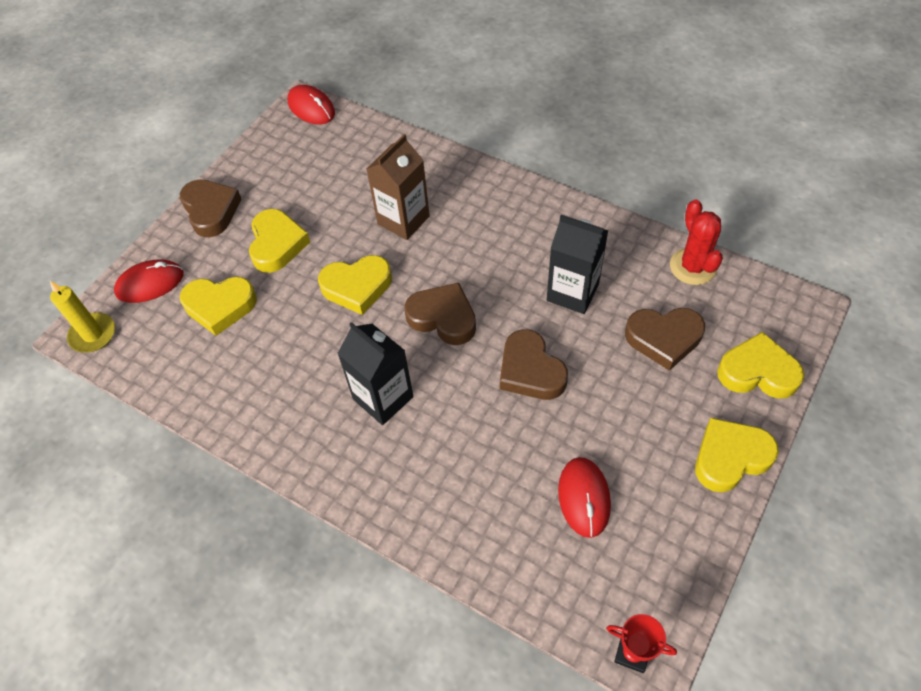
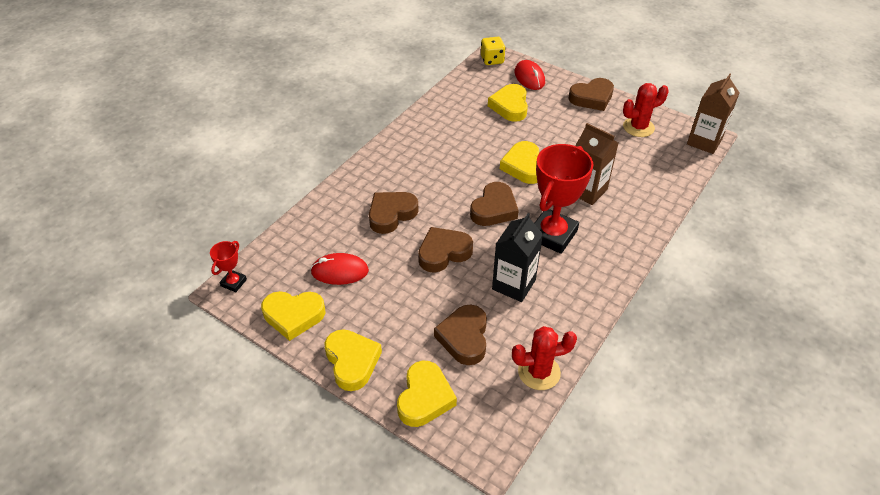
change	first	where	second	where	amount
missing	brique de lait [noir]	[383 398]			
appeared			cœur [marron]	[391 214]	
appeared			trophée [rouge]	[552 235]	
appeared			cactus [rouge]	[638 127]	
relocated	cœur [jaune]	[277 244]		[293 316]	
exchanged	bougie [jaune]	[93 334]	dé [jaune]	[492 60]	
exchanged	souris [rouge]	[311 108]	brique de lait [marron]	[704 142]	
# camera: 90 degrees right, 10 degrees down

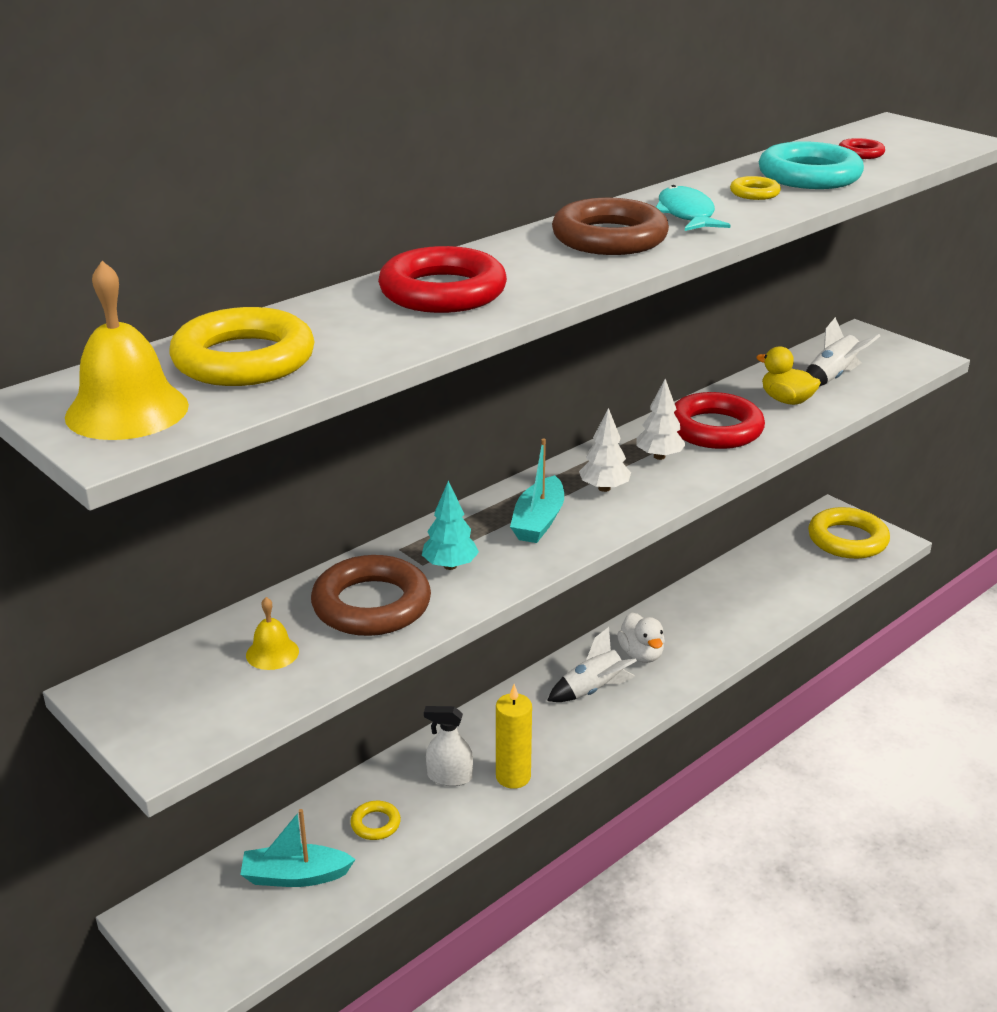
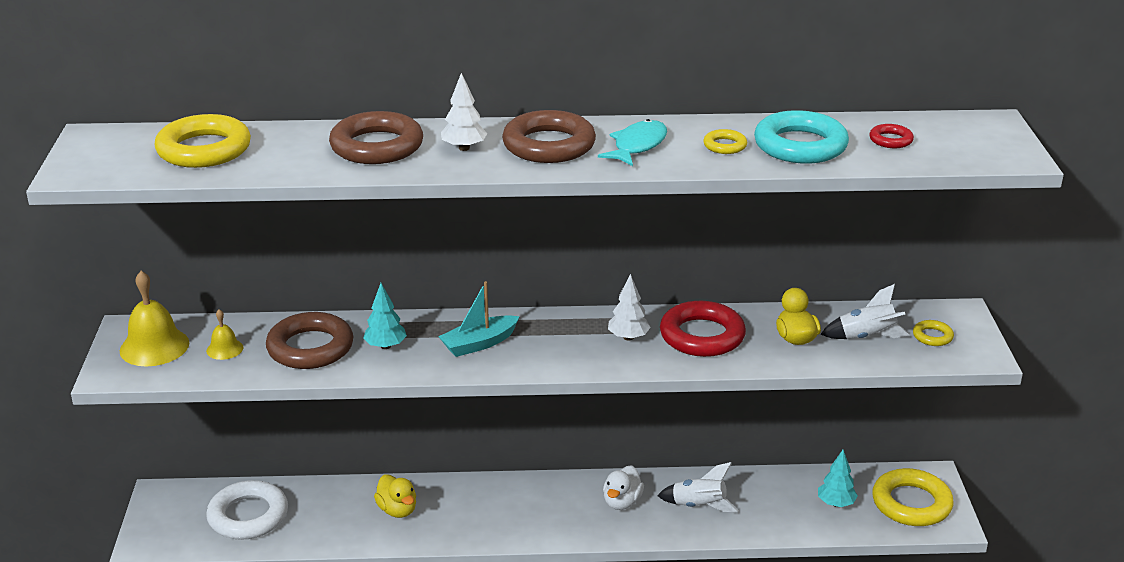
change	first	where	second	where	amount
missing	bougie [jaune]	[513 777]			
appeared			arbre [turquoise]	[836 503]	
relocated	cloche [jaune]	[127 411]		[154 346]	
relocated	anneau [jaune]	[375 824]		[932 336]	
relocated	fusée [blanc]	[593 690]		[699 506]	
relocated	arbre [blanc]	[604 488]		[464 148]	
exchanged	bateau [turquoise]	[295 876]	anneau [blanc]	[248 516]	
exchanged	vaporisateur [blanc]	[449 776]	canard [jaune]	[397 510]	
colour	anneau [rouge]	[442 292]	anneau [marron]	[377 146]	
# camera: 40 degrees right, 0 degrees up

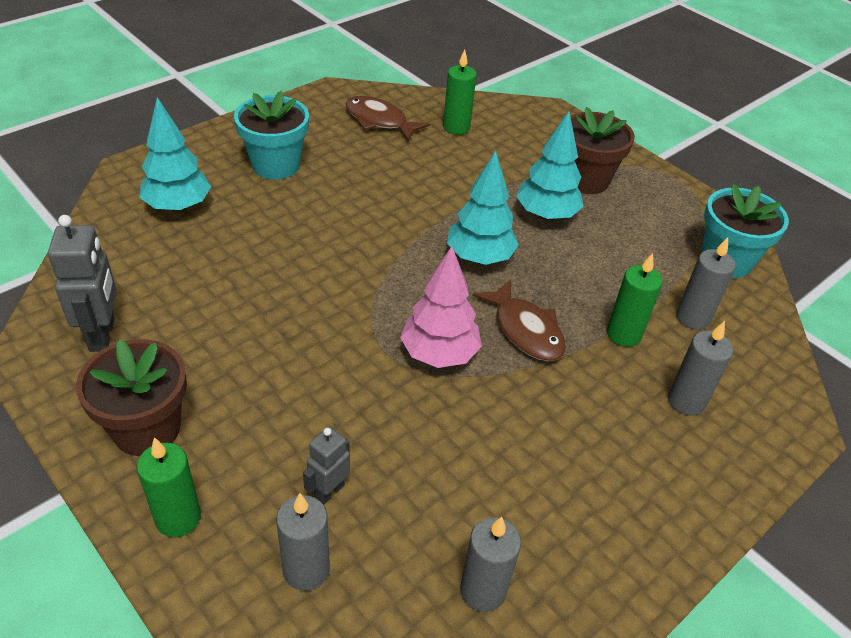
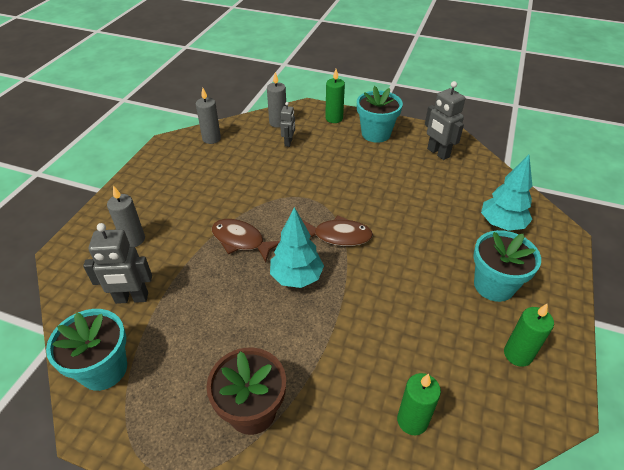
change	first	where	second	where	amount
missing	arbre [rose]	[439 354]			
missing	arbre [turquoise]	[546 215]			
relocated	poisson [marron]	[379 121]		[338 236]	
relocated	bougie [vert]	[623 334]		[517 354]	
exchanged	bougie [gris]	[693 317]	robot [gris]	[131 298]	
colour	pot de fleurs [marron]	[147 429]	pot de fleurs [turquoise]	[376 134]	
# camera: 155 degrees right, 0 degrees up

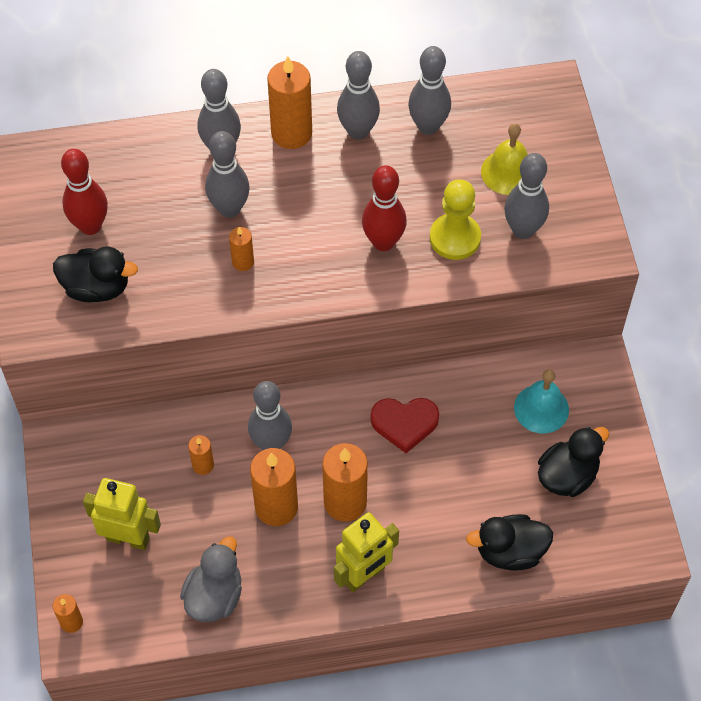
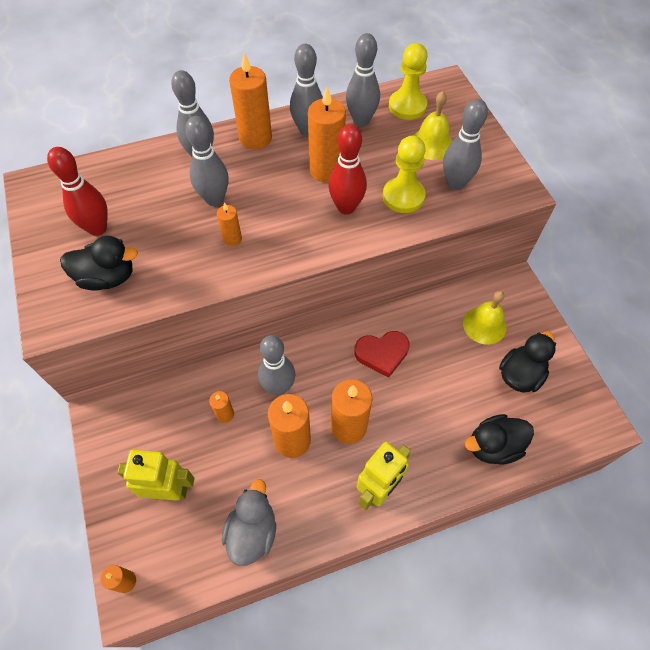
change	first	where	second	where	amount
appeared			bougie [orange]	[326 170]	
appeared			pion [jaune]	[407 106]	
colour	cloche [turquoise]	[541 408]	cloche [jaune]	[484 325]	
# camera: 10 degrees left, 0 degrees up

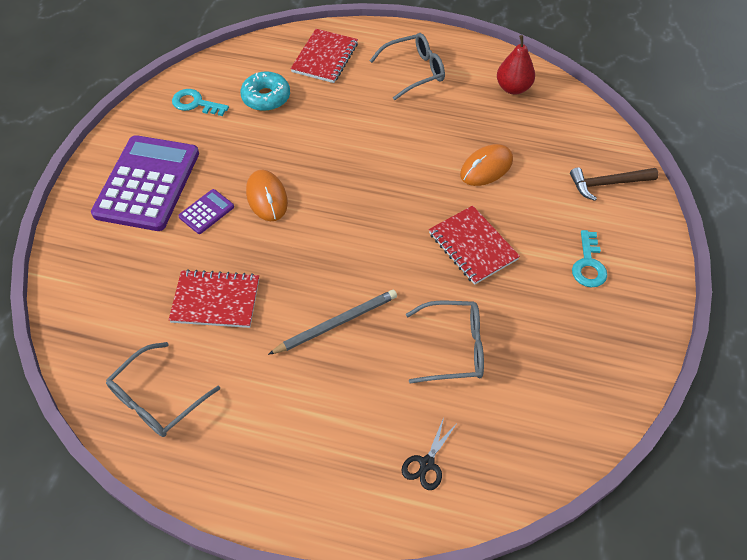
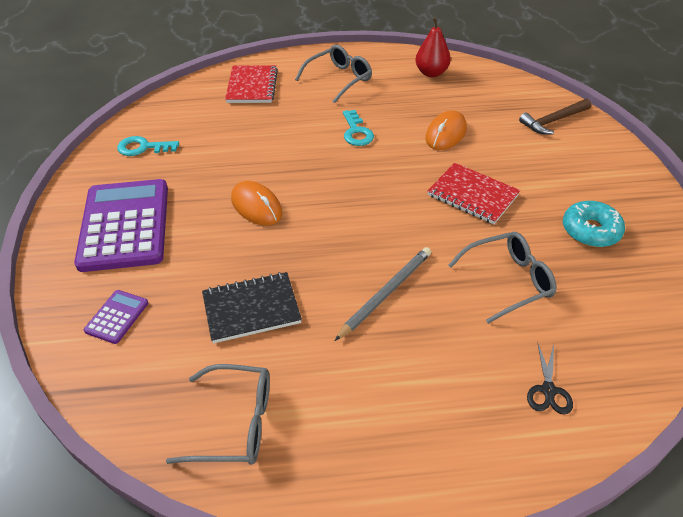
change	first	where	second	where	amount
relocated	calculatrice [violet]	[206 212]		[117 317]	
relocated	beignet [turquoise]	[266 97]		[590 231]	
relocated	clé [turquoise]	[588 264]		[356 132]	
colour	carnet [rouge]	[216 300]	carnet [noir]	[251 309]	
spun	lunettes [gris]	[157 399]		[235 423]	105 degrees counterclockwise
# camera: 20 degrees left, 10 degrees down

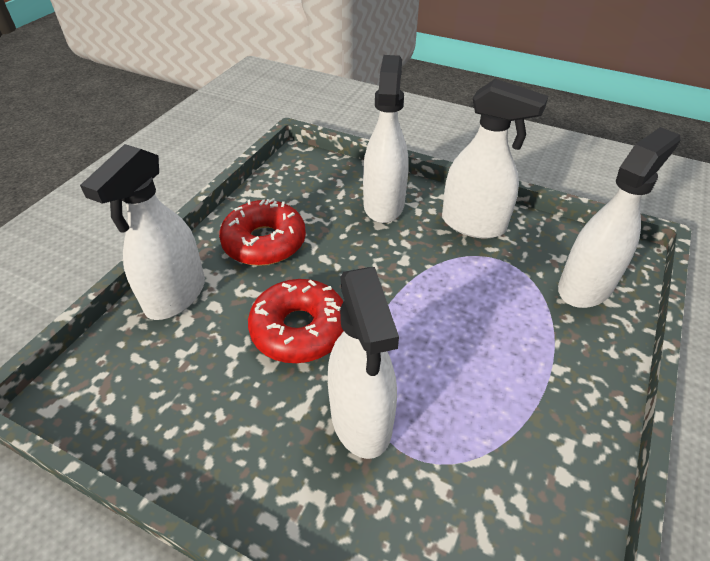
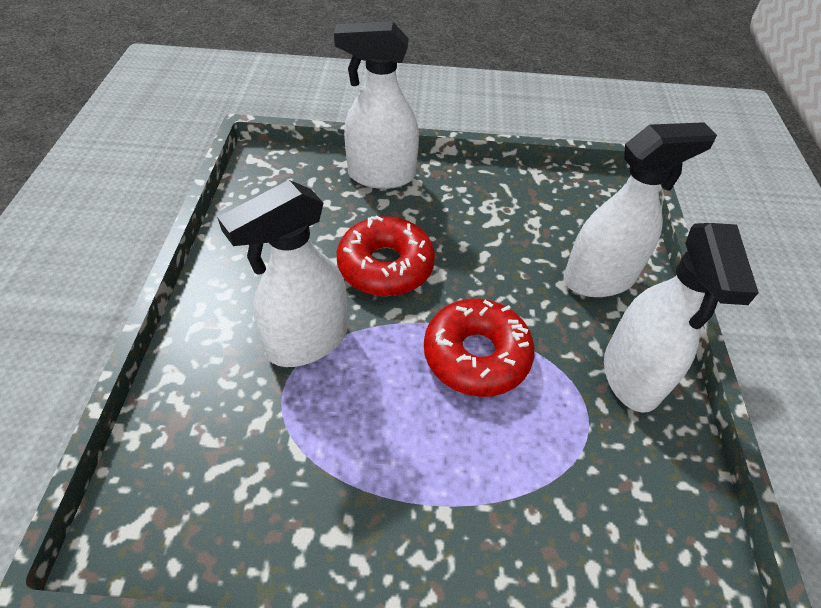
change	first	where	second	where	amount
missing	vaporisateur [blanc]	[585 286]			
relocated	beignet [rouge]	[264 242]		[476 355]	
# camera: 65 degrees right, 5 degrees up

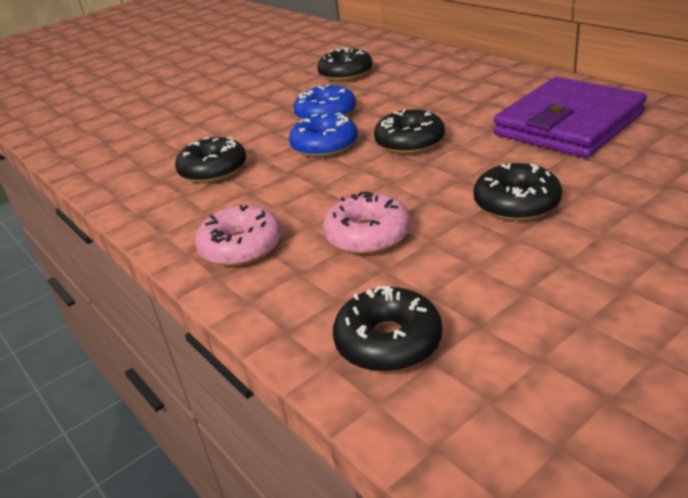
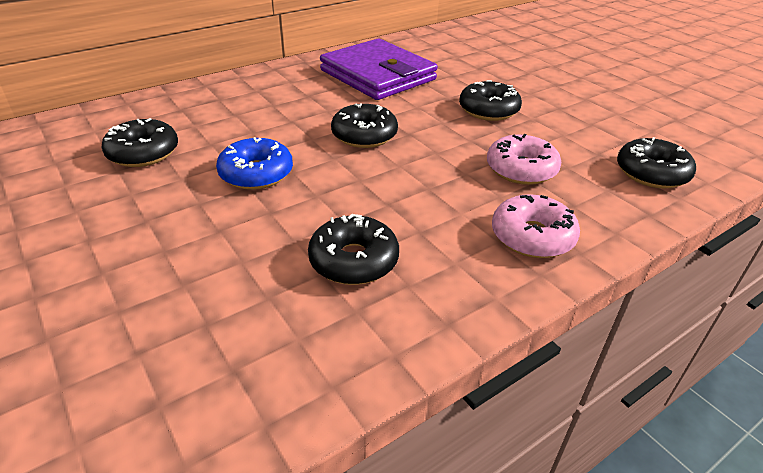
change	first	where	second	where	amount
missing	beignet [bleu]	[324 145]			
# camera: 90 degrees left, 5 degrees up

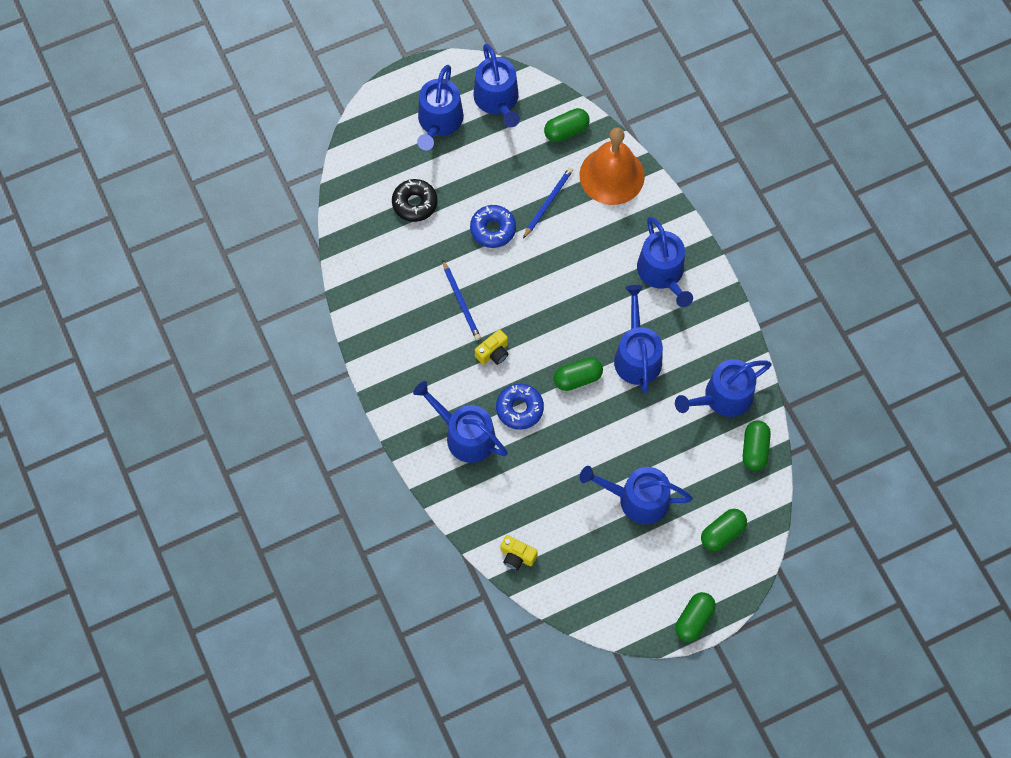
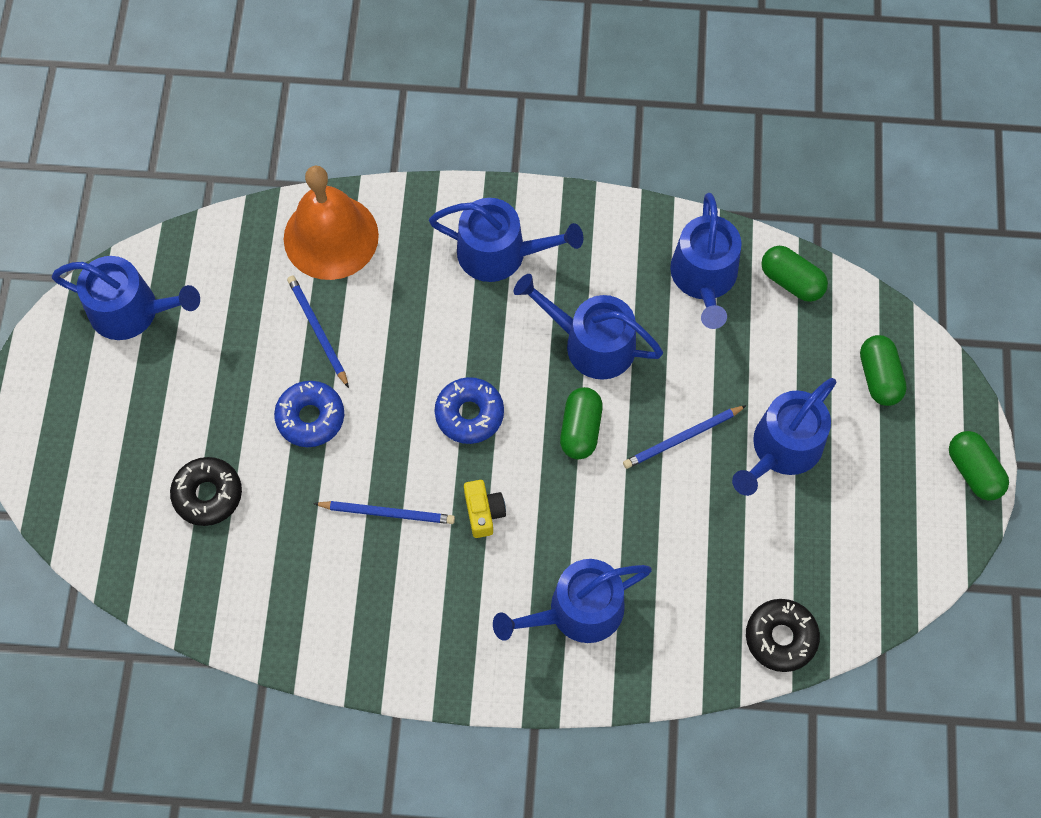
change	first	where	second	where	amount
missing	arrosoir [bleu]	[439 122]			
missing	gélule [vert]	[566 131]			
appeared			crayon [bleu]	[682 438]	
relocated	beignet [bleu]	[519 409]		[469 414]	
exchanged	appareil photo [jaune]	[517 556]	beignet [noir]	[780 637]	
# camera: 60 degrees left, 0 degrees up

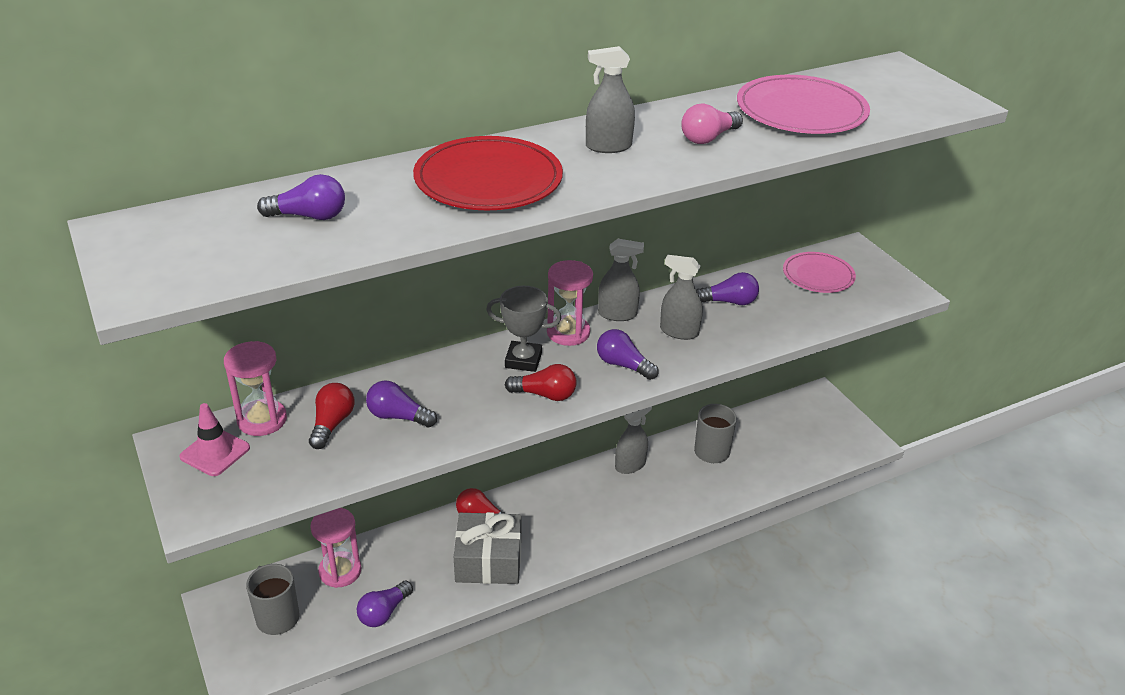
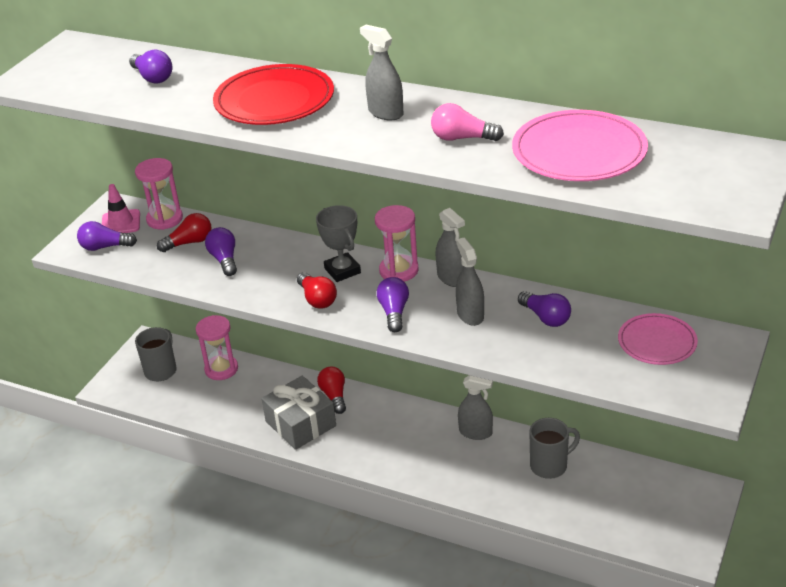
change	first	where	second	where	amount
relocated	ampoule [violet]	[384 612]		[105 247]	
# camera: 55 degrees right, 0 degrees up

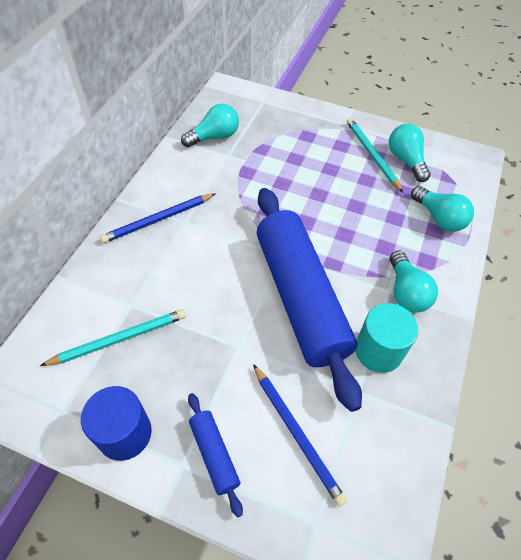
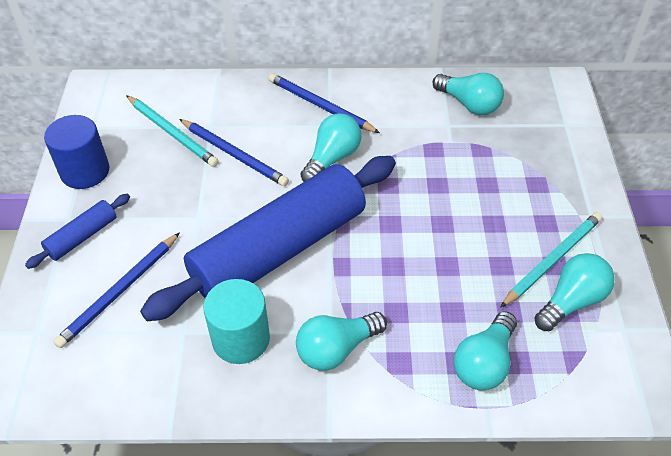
change	first	where	second	where	amount
appeared			crayon [bleu]	[234 154]	
appeared			ampoule [turquoise]	[332 158]	
# camera: 70 degrees right, 5 degrees down

